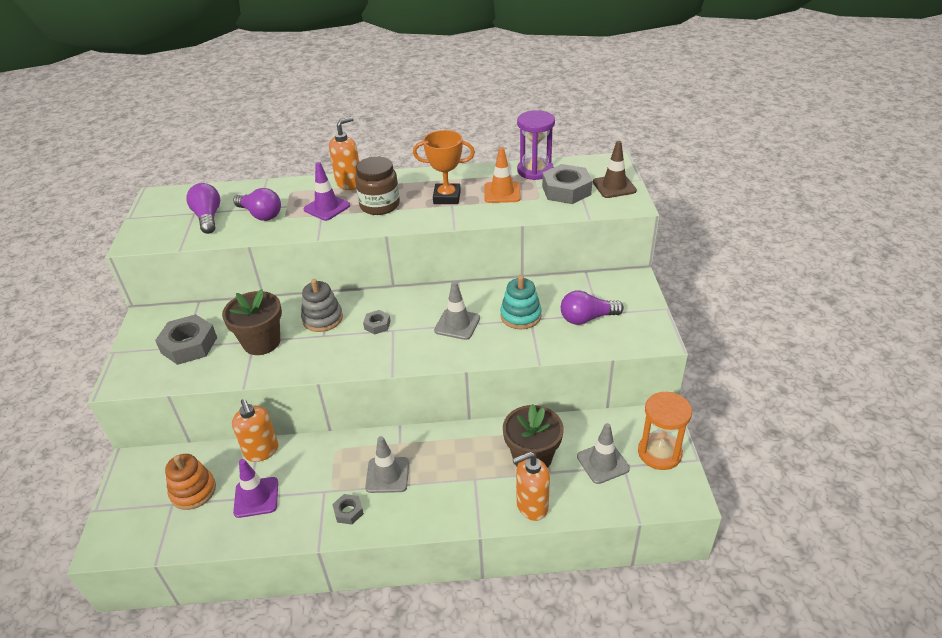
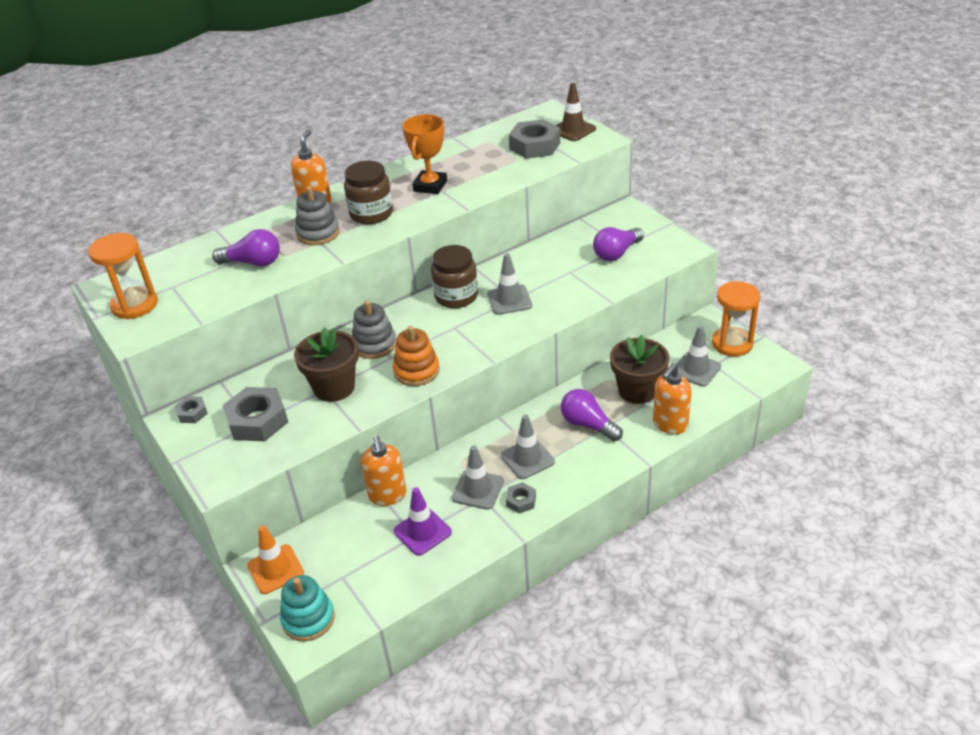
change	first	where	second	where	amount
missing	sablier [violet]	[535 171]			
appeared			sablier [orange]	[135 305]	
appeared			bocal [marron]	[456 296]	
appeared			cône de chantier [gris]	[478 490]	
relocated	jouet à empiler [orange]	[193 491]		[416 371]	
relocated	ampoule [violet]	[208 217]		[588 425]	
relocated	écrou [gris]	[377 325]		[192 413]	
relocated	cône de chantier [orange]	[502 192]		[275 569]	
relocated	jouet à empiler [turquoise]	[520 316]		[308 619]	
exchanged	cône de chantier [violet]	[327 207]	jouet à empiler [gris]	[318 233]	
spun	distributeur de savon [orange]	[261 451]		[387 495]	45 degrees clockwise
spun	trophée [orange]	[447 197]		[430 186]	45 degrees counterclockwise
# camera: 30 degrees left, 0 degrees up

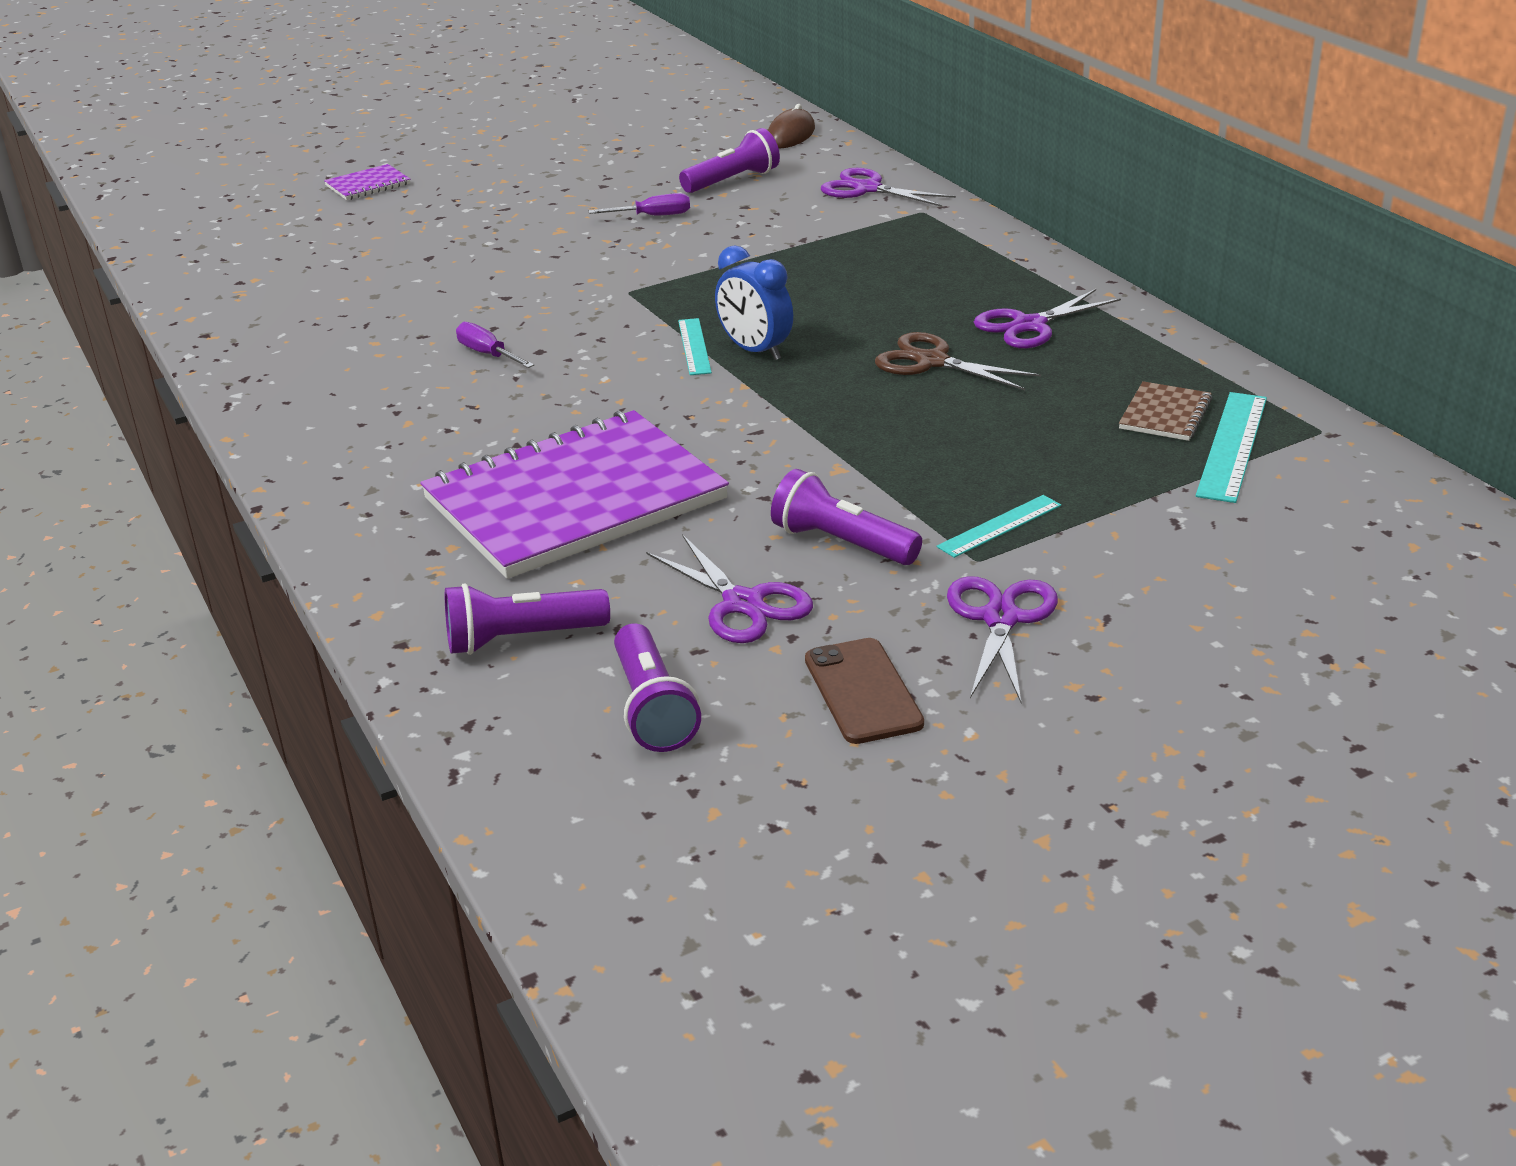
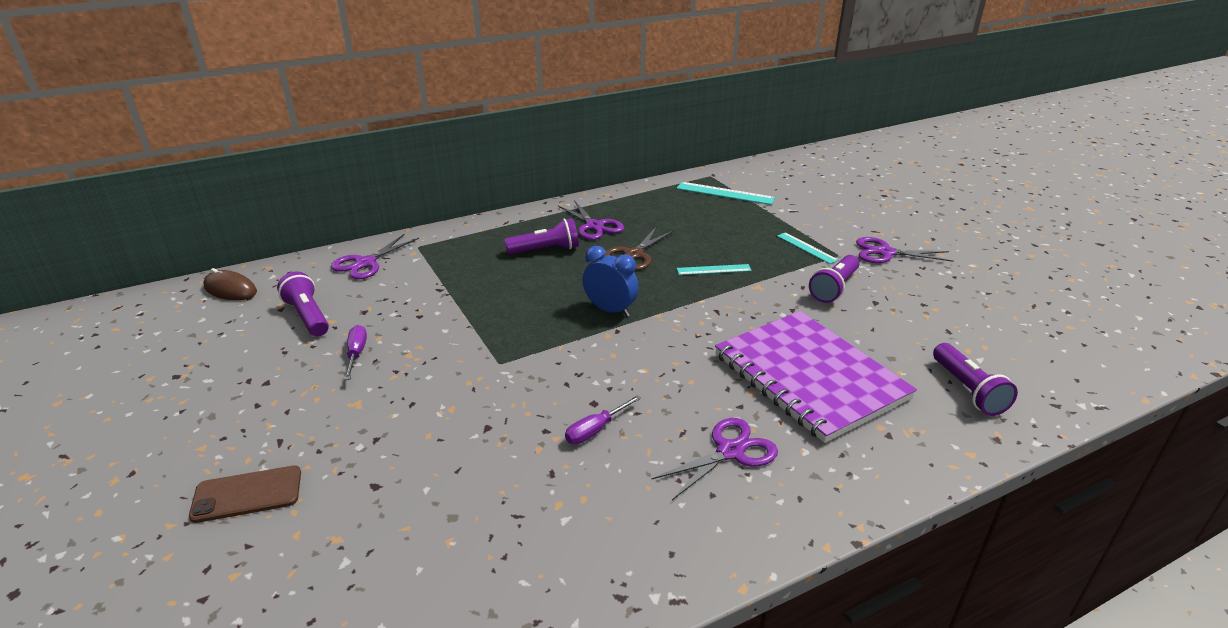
change	first	where	second	where	amount
missing	carnet [violet]	[368 185]			
missing	carnet [marron]	[1165 414]			
relocated	lampe de poche [violet]	[653 708]		[545 250]	
relocated	ciseaux [violet]	[743 603]		[730 451]	
relocated	règle [turquoise]	[694 346]		[714 270]	
relocated	téléphone [marron]	[862 691]		[247 494]	
spun	réveil [bleu]	[755 351]		[610 310]	105 degrees counterclockwise
# camera: 90 degrees left, 0 degrees up

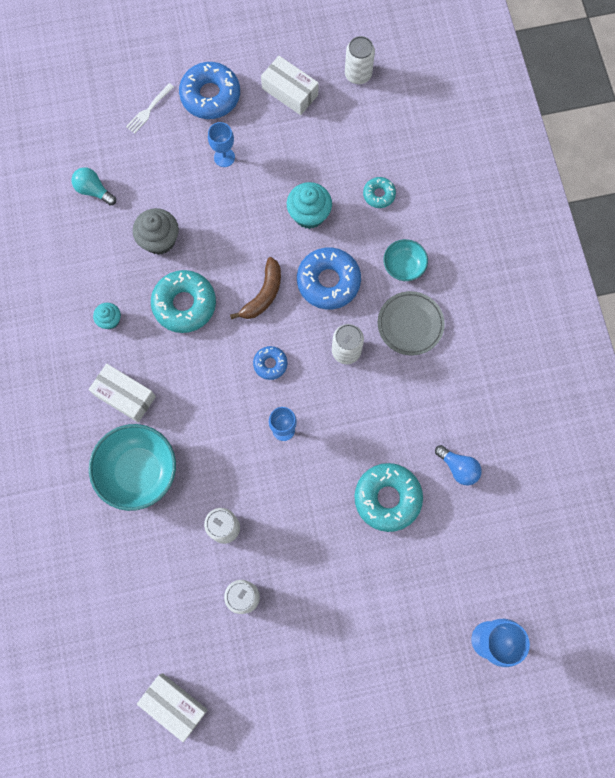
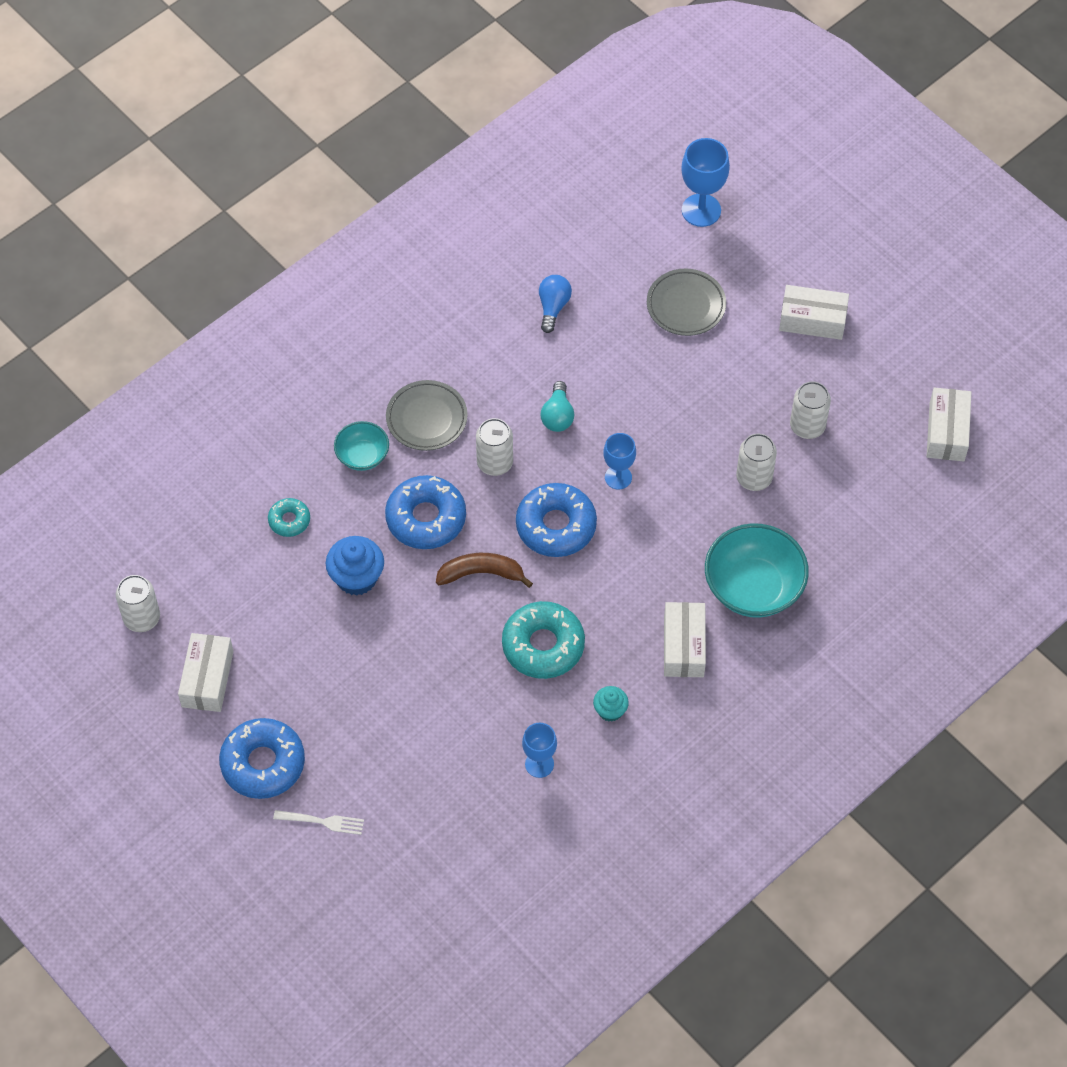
change	first	where	second	where	amount
missing	muffin [gris]	[159 240]			
missing	beignet [turquoise]	[387 498]			
appeared			assiette [gris]	[686 305]	
appeared			boîte [blanc]	[812 320]	
relocated	ampoule [turquoise]	[94 190]		[557 415]	
relocated	verre à pied [bleu]	[224 157]		[539 764]	
colour	muffin [turquoise]	[309 214]	muffin [bleu]	[356 577]	
size	beignet [bleu]	[270 364]		[556 526]	x1.91
# camera: 120 degrees left, 15 degrees down

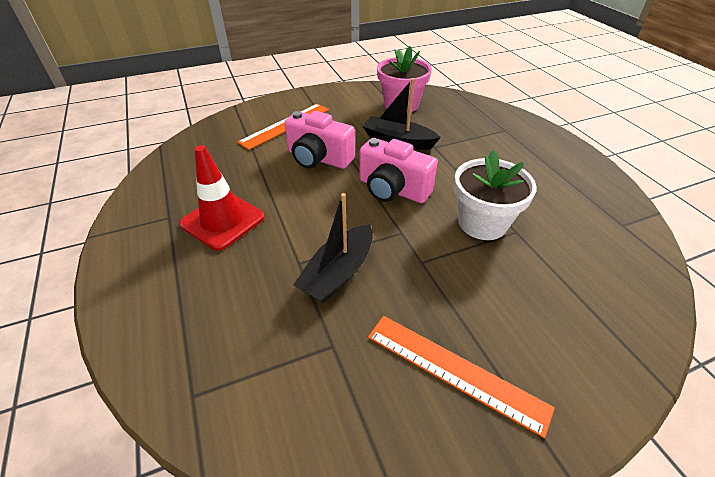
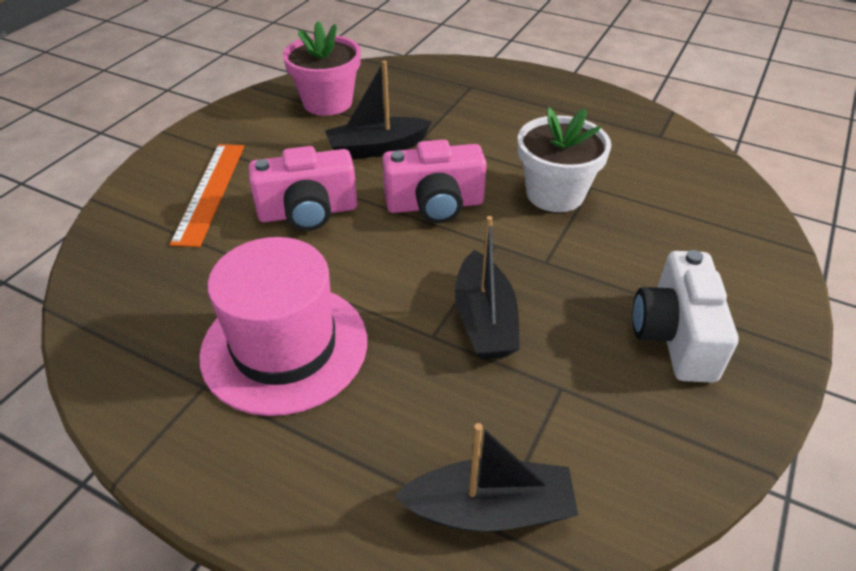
change	first	where	second	where	amount
appeared			bateau [noir]	[490 509]	
exchanged	cône de chantier [rouge]	[223 220]	chapeau [rose]	[284 347]	
exchanged	règle [orange]	[454 371]	appareil photo [blanc]	[674 336]	
# camera: 40 degrees left, 0 degrees up

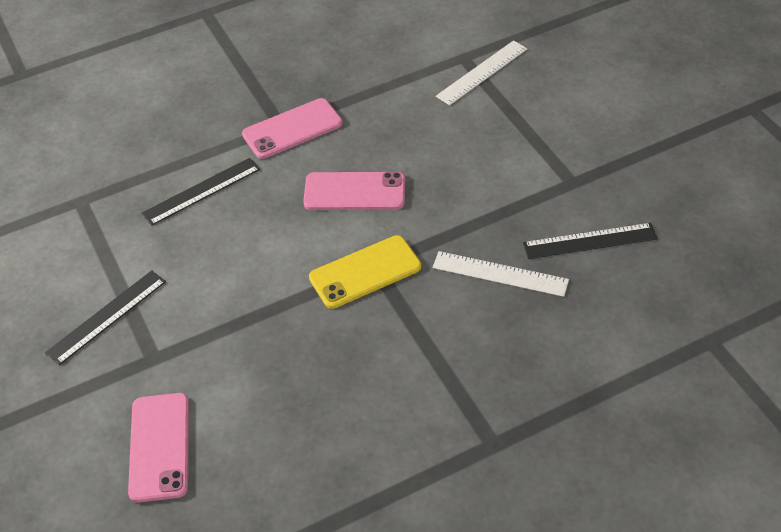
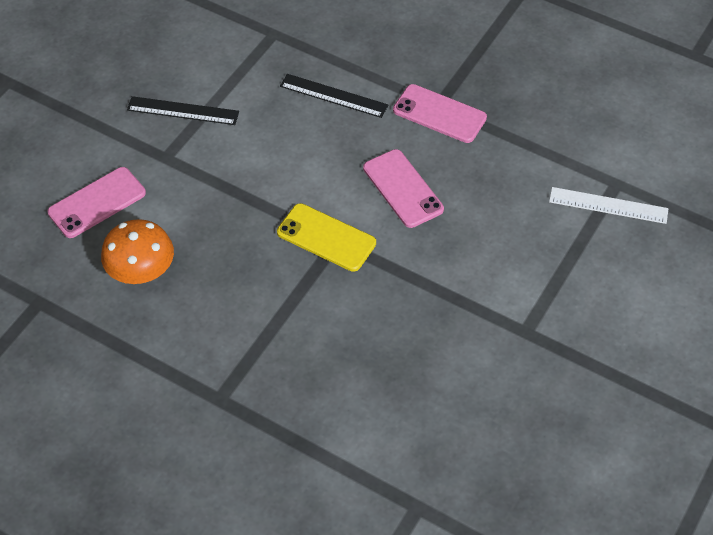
change	first	where	second	where	amount
missing	règle [blanc]	[500 274]			
missing	règle [noir]	[590 241]			
appeared			champignon [orange]	[141 271]	
# camera: 55 degrees right, 5 degrees up

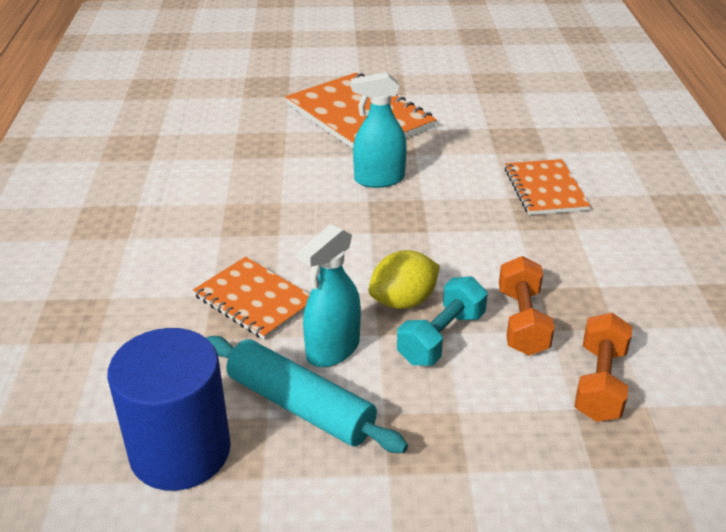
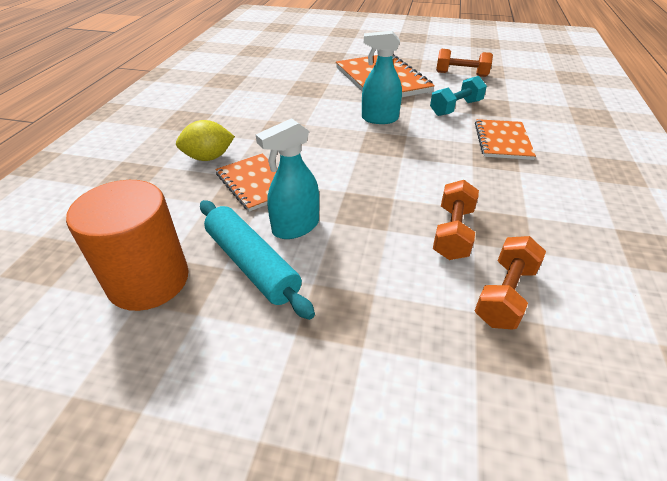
change	first	where	second	where	amount
appeared			haltère [orange]	[461 74]	
relocated	citron [jaune]	[403 301]		[208 157]	
relocated	haltère [turquoise]	[441 337]		[455 108]	
colour	cylindre [bleu]	[180 451]	cylindre [orange]	[148 280]	
# camera: 15 degrees right, 5 degrees up

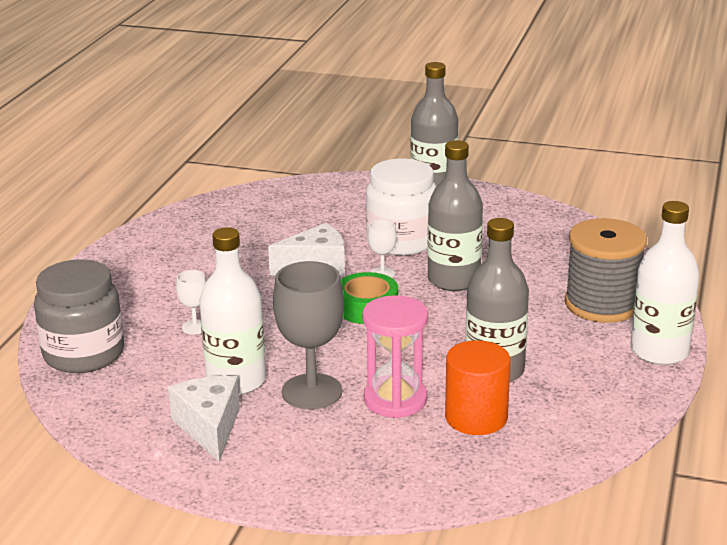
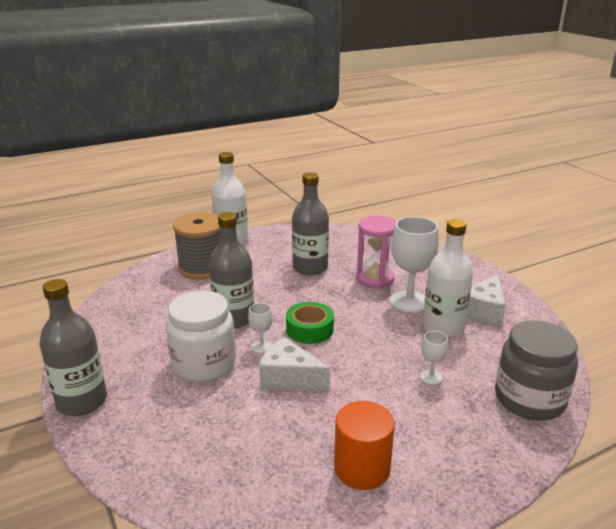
change	first	where	second	where	amount
relocated	cylindre [orange]	[476 417]		[362 468]	
colour	verre à pied [gris]	[312 392]	verre à pied [blanc]	[409 301]	
# camera: 135 degrees left, 0 degrees up

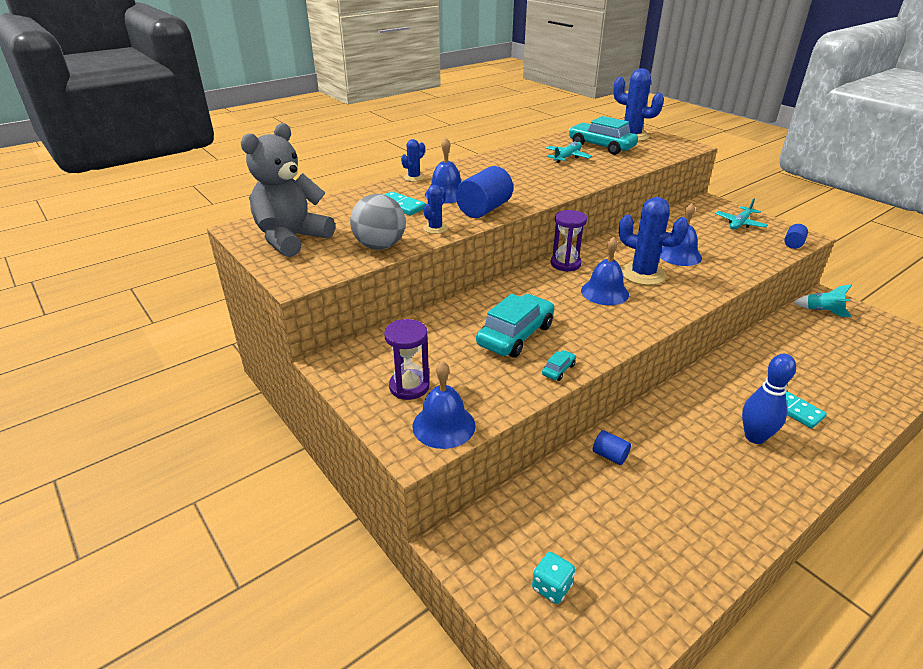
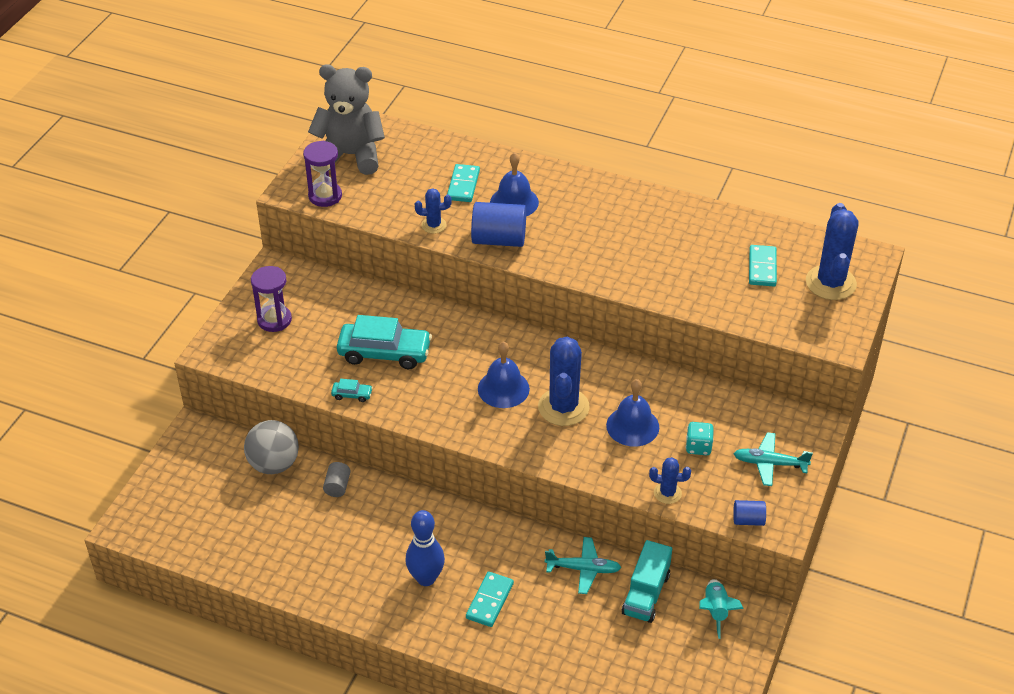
change	first	where	second	where	amount
missing	cloche [bleu]	[443 425]			
appeared			camion [turquoise]	[646 594]	
relocated	balle [gris]	[380 246]		[274 464]	
relocated	cactus [bleu]	[414 177]		[667 493]	
relocated	dé [turquoise]	[551 587]		[698 447]	
relocated	avion [turquoise]	[567 157]		[583 569]	
relocated	sablier [violet]	[565 264]		[325 196]	
exchanged	voiture [turquoise]	[601 146]	domino [turquoise]	[762 268]	
colour	cylindre [bleu]	[610 456]	cylindre [gris]	[337 486]	
# camera: 60 degrees right, 10 degrees up

